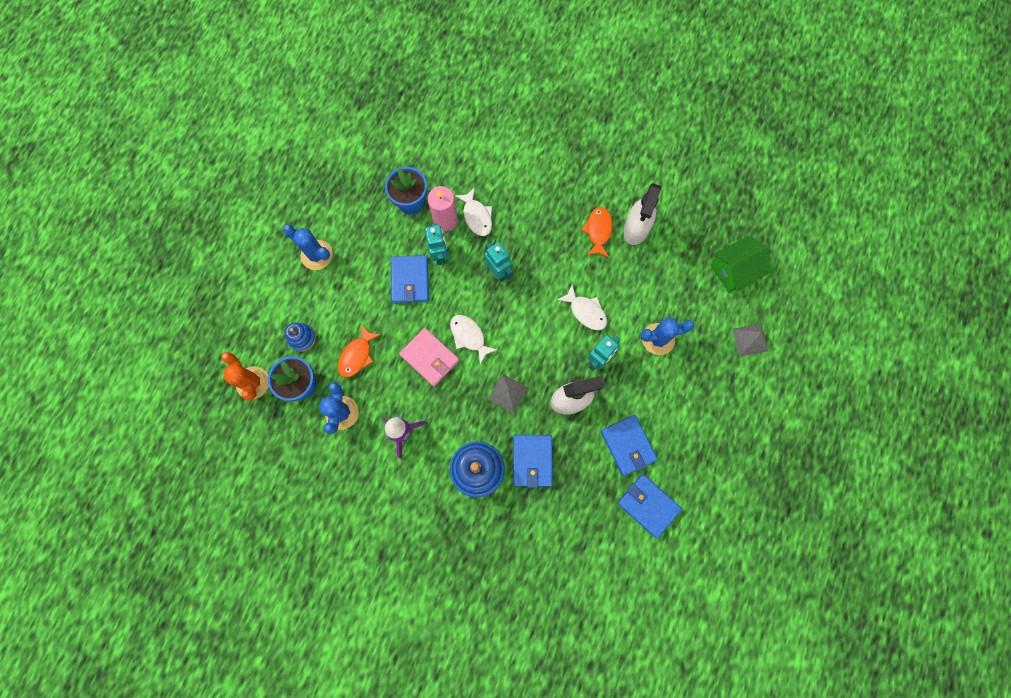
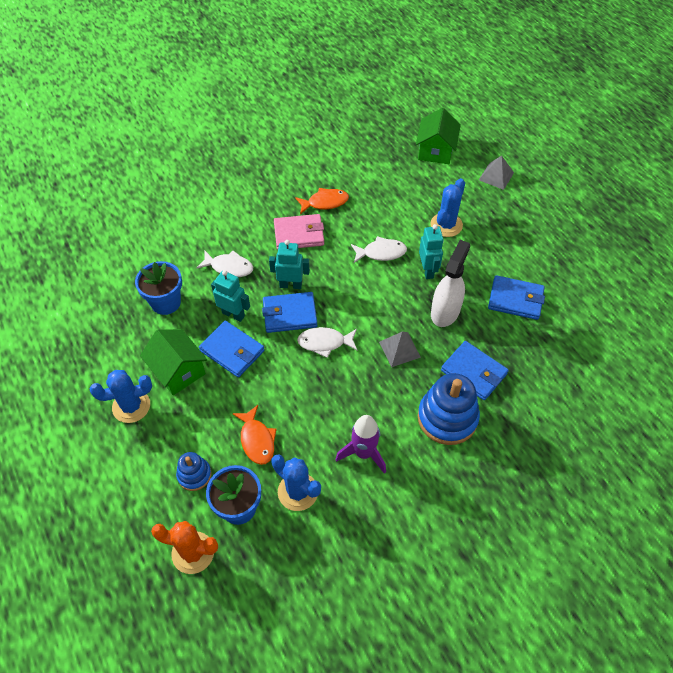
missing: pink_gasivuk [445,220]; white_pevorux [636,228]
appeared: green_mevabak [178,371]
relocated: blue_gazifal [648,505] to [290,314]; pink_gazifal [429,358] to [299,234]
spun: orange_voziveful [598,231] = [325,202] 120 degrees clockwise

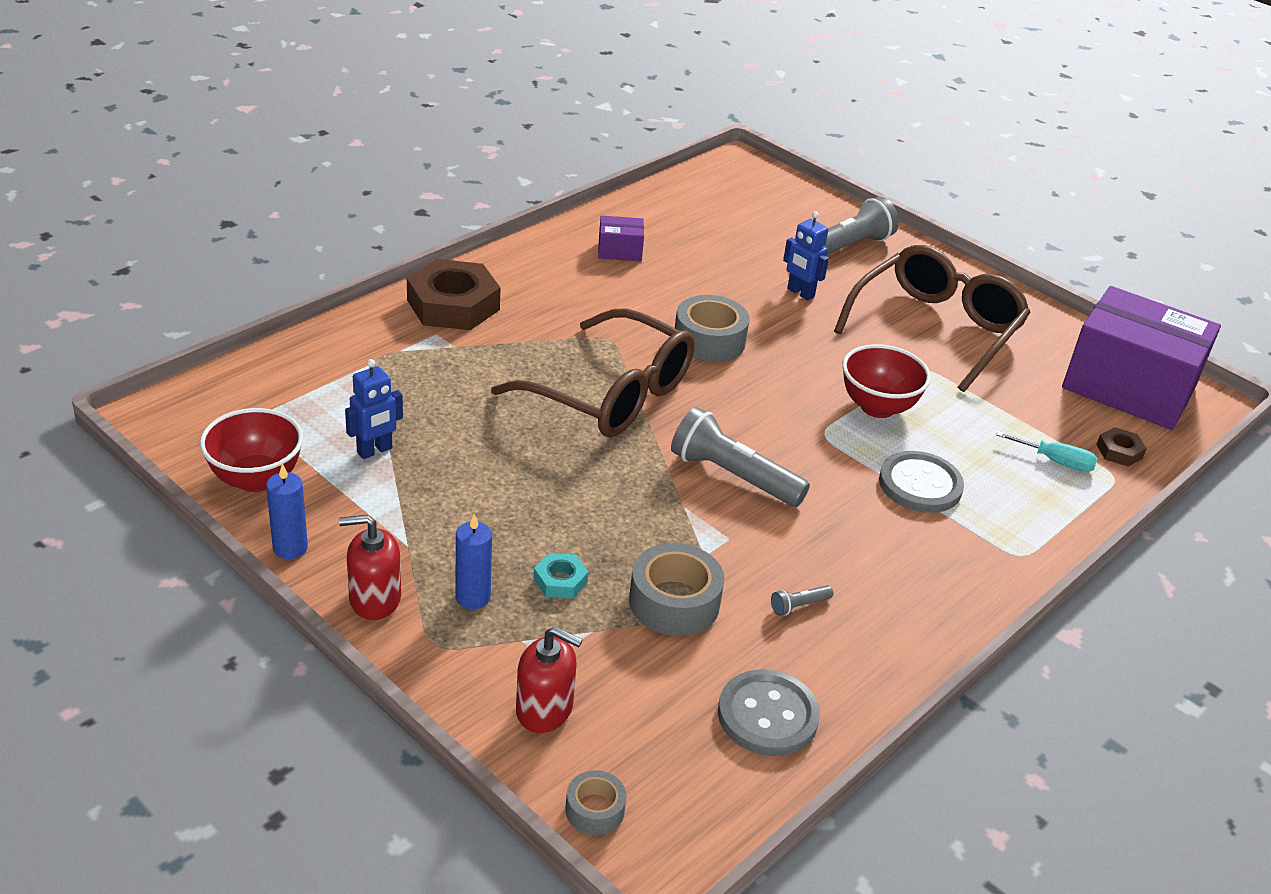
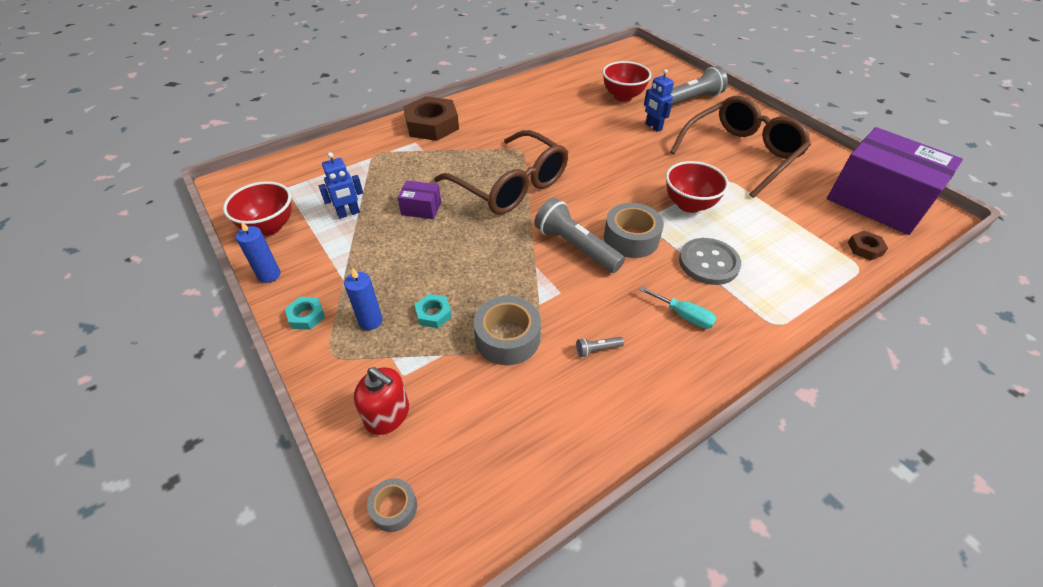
missing: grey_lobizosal [767,715]
appeared: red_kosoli [623,96]
relocated: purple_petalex [620,251] to [421,208]; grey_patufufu [709,340] to [631,238]; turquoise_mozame [1055,461] to [683,315]
exchanged: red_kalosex [374,599] to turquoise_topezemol [306,316]

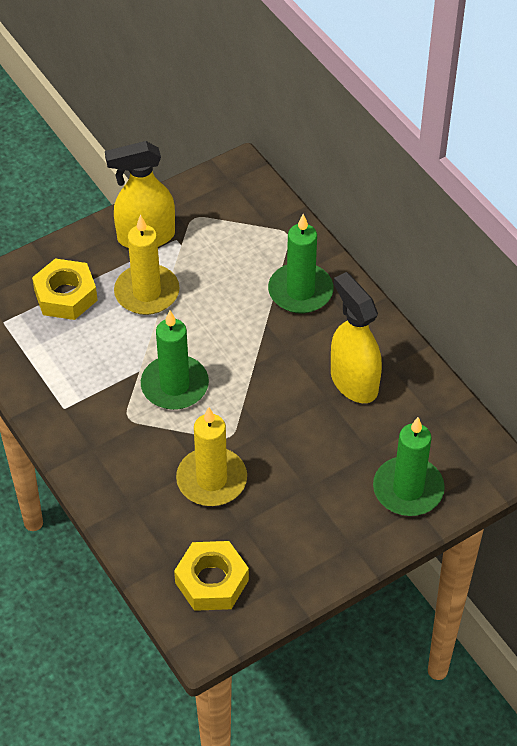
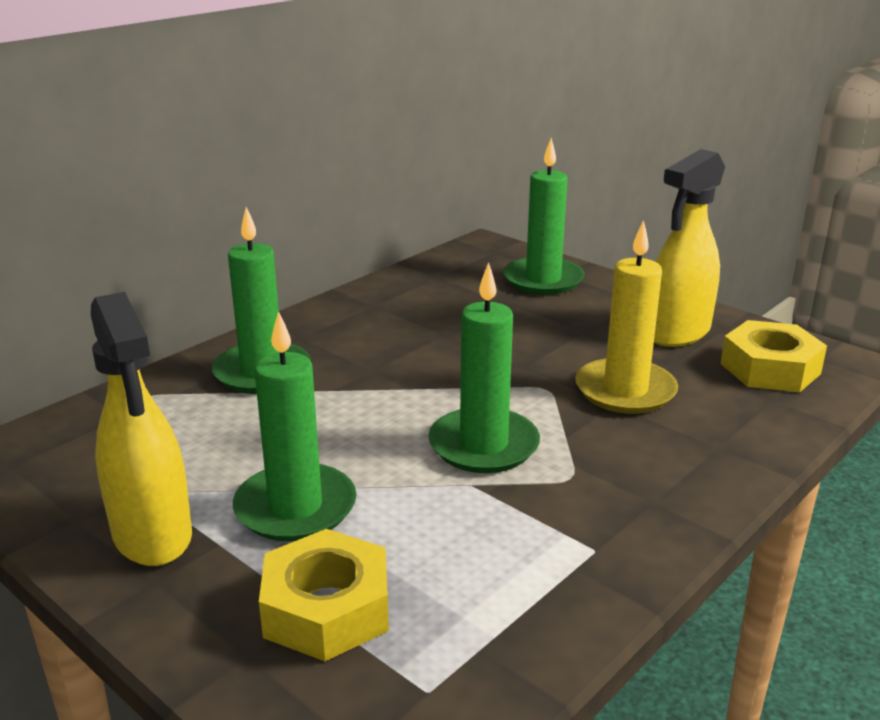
relocated: yellow_pevorux [353,381] to [677,332]
colour: yellow_gasivuk [147,292] to green_gasivuk [295,507]

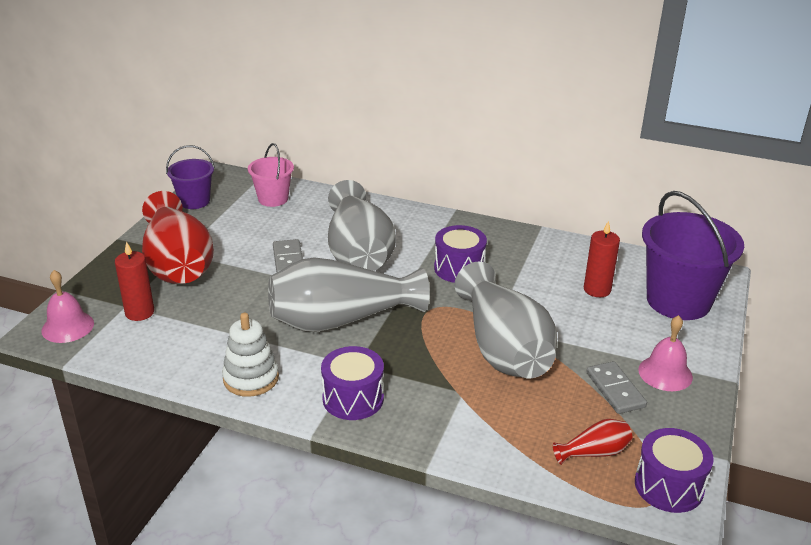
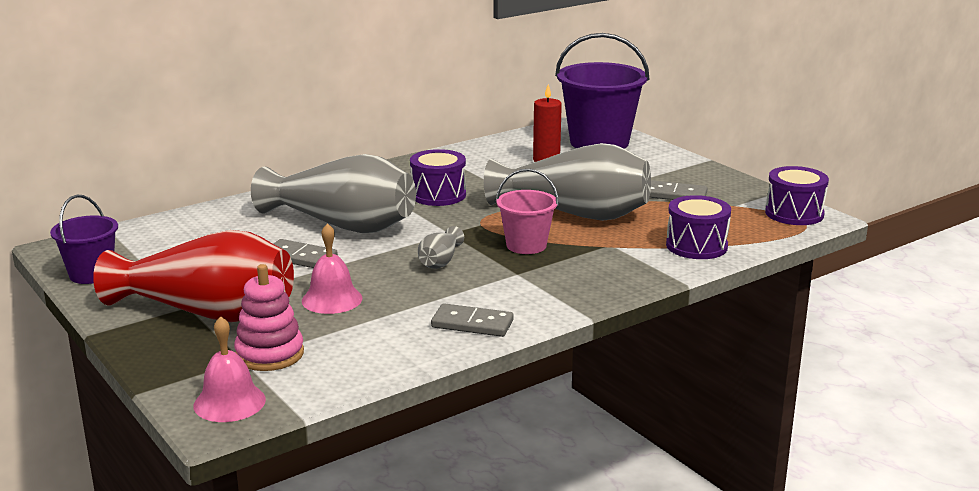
missing: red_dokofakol [594,452]
relocated: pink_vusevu [665,373] to [332,299]; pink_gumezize [273,199] to [526,245]; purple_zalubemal [353,398] to [696,246]
exchanged: red_gasivuk [139,312] to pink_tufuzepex [270,354]; white_tufuzepex [251,378] to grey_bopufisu [472,324]
size: grey_dokofakol [341,320] = [440,261] x0.42

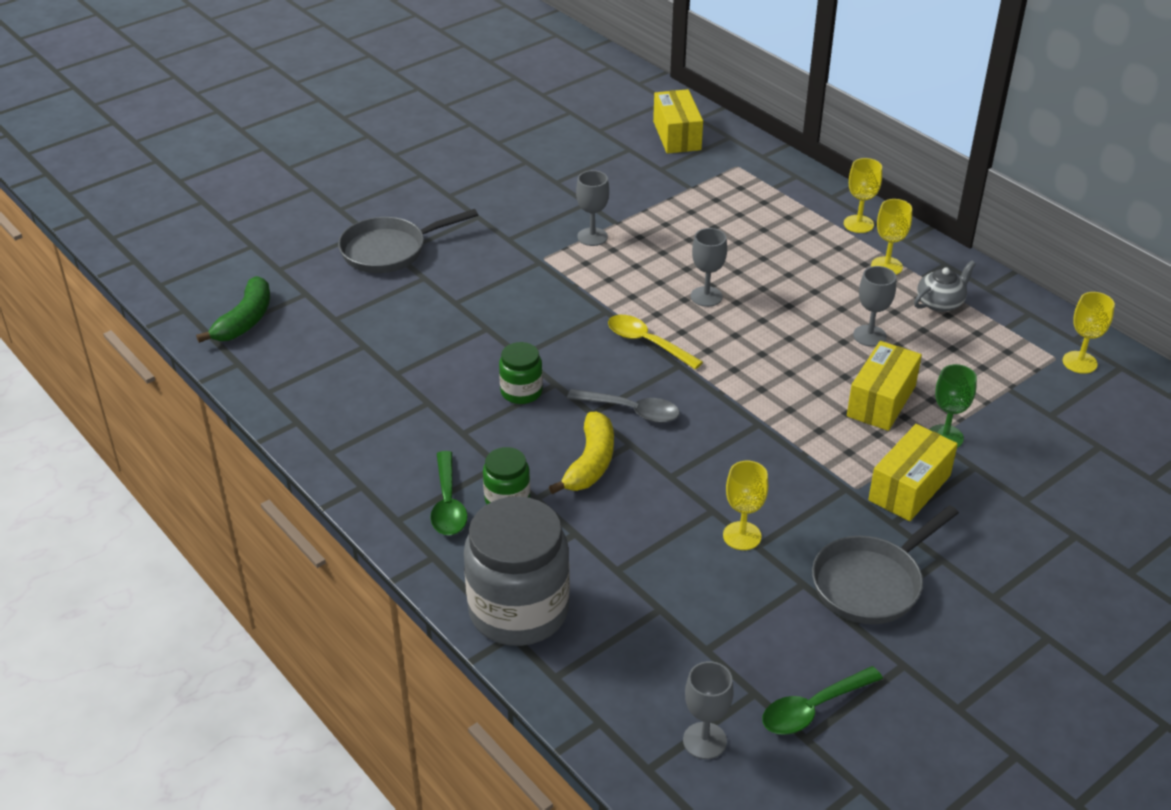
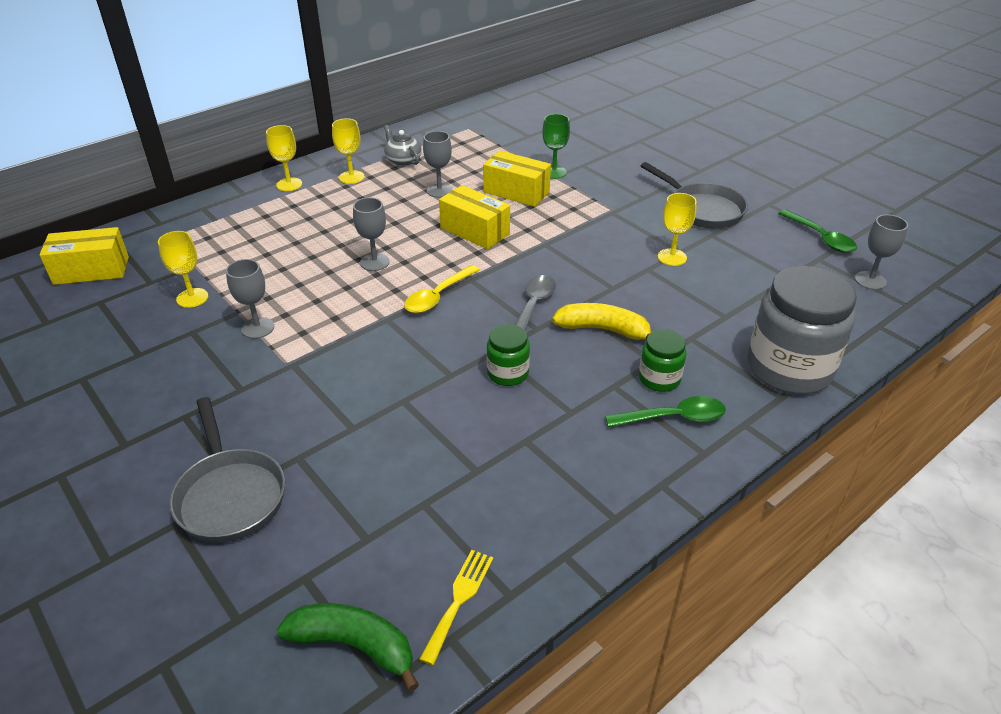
appeared: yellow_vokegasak [459,600]
relocated: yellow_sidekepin [1079,362] to [192,298]; yellow_petalex [909,488] to [475,231]

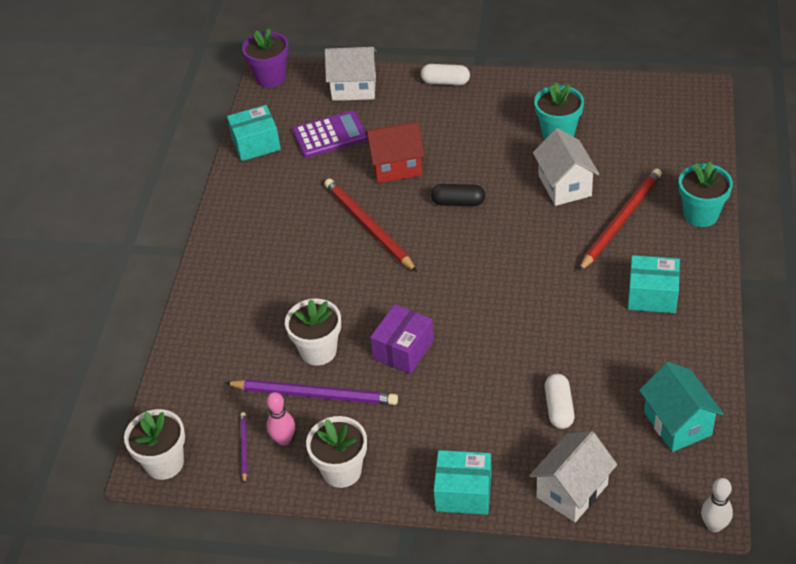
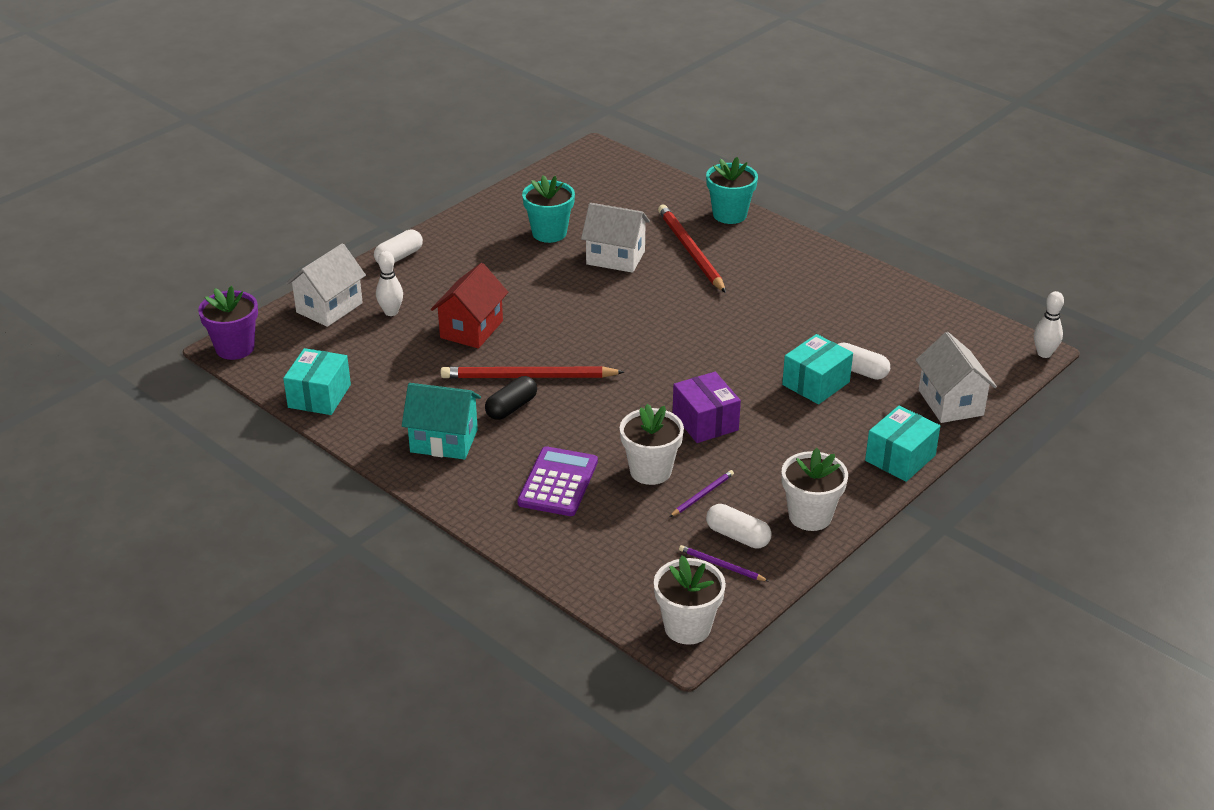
appeared: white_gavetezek [391,312]
relocated: turquoise_mevabak [677,423] to [444,441]; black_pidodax [458,202] to [511,408]; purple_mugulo [330,135] to [558,482]; turquoise_petalex [652,295] to [815,383]
exchanged: pink_gavetezek [284,439] to white_pidodax [737,536]
size: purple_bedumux [315,394] = [702,495] x0.47

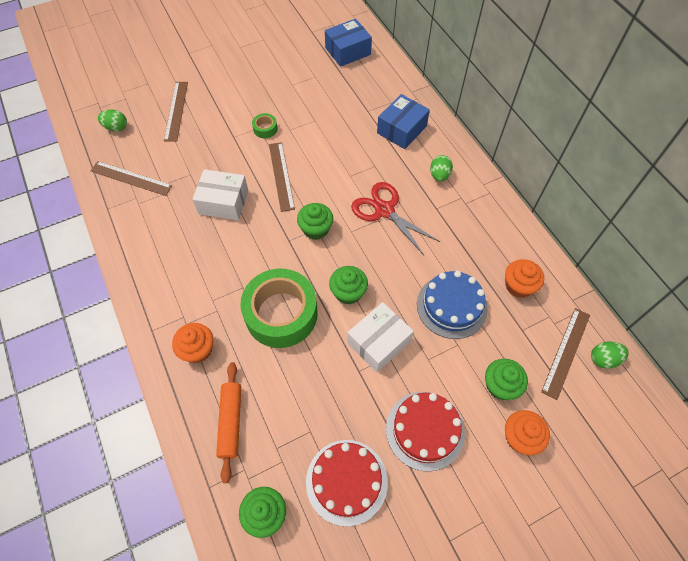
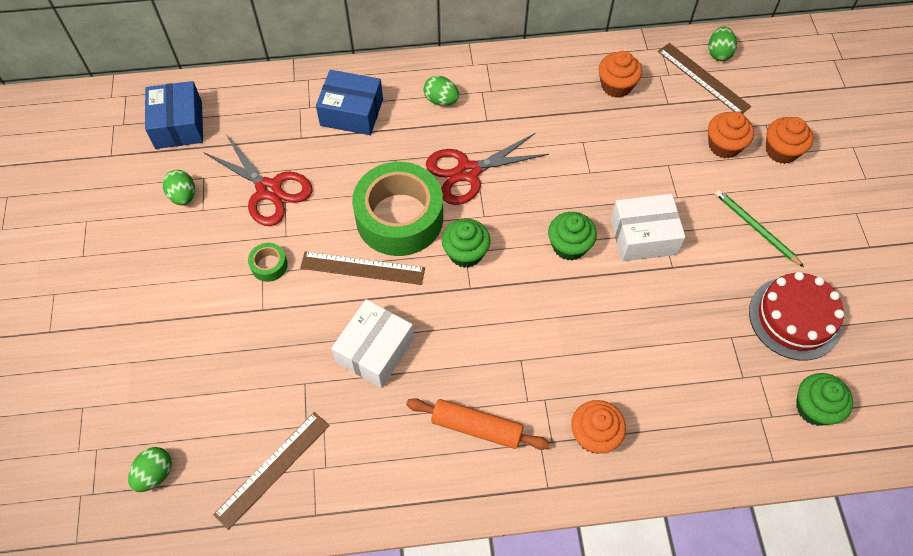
missing: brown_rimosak [176,111]; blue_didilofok [451,306]
appeared: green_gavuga [183,196]; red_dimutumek [268,190]
relocated: green_patufufu [281,314] to [399,217]; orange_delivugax [230,422] to [476,428]
exchanged: red_didilofok [425,430] to green_bedumux [755,228]
colour: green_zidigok [500,385] to orange_zidigok [724,145]
spun: blue_petalex [401,129] = [352,112] 45 degrees counterclockwise; white_petalex [379,342] = [643,236] 75 degrees counterclockwise

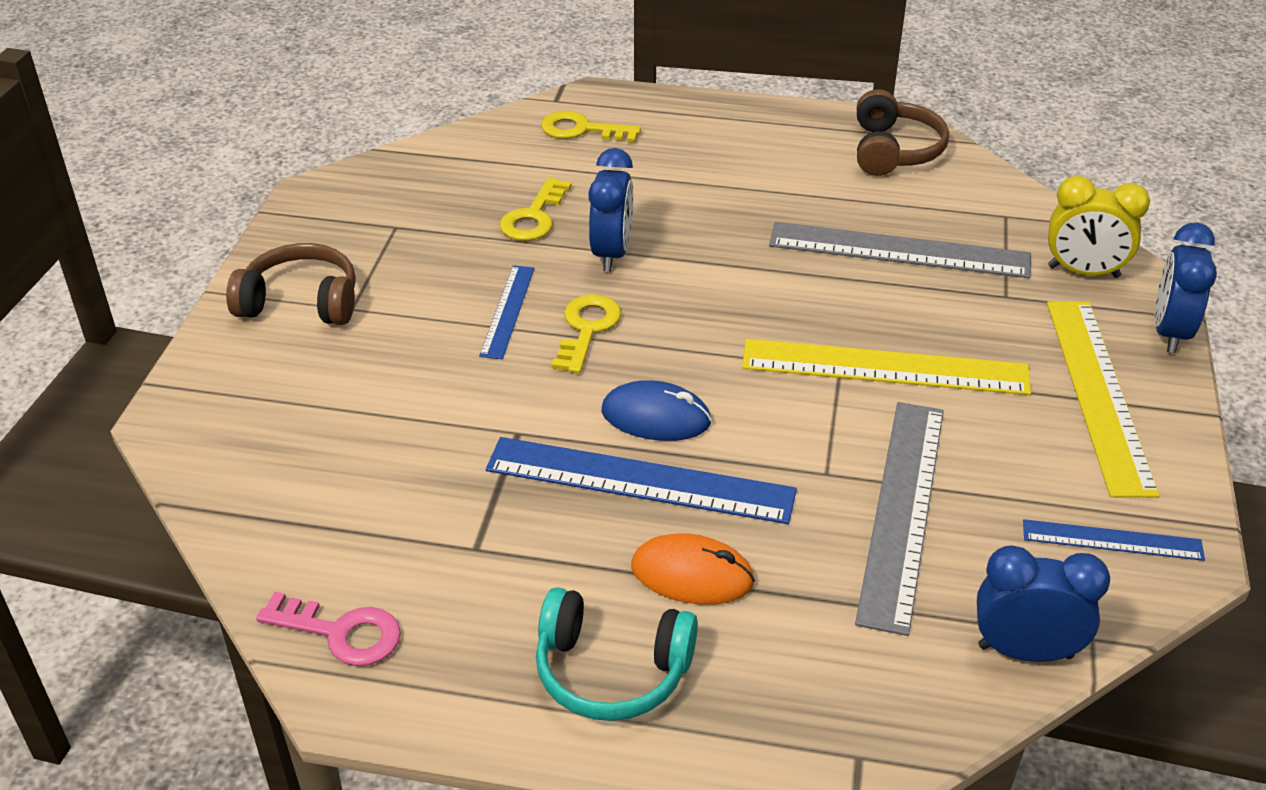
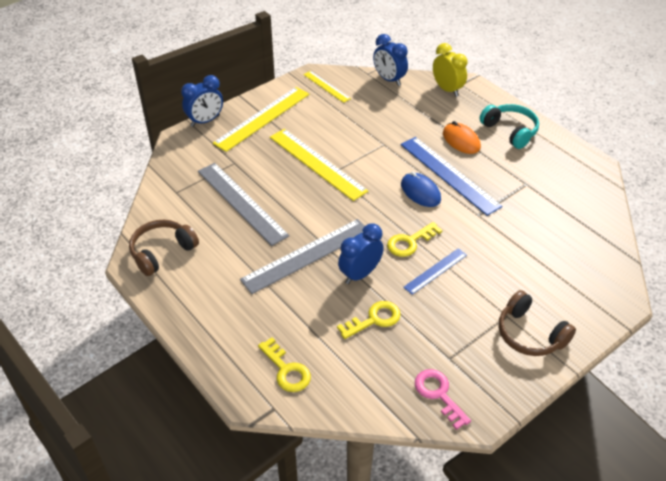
relocated: grey_rimosak [902,510] to [307,255]; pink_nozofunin [342,633] to [438,394]; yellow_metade [1083,272] to [447,89]
colour: blue_rimosak [1112,540] to yellow_rimosak [326,86]

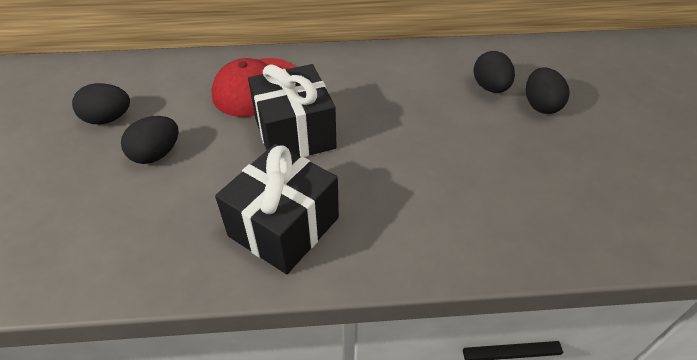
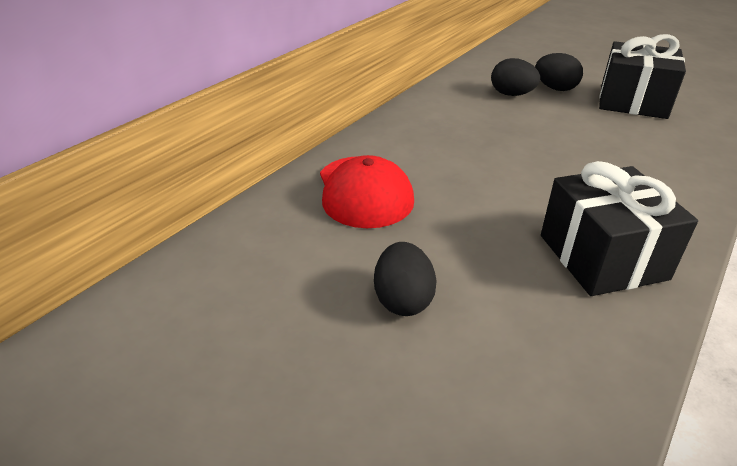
missing: black_gavuga [108,119]
relocated: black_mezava [295,133] to [633,102]

